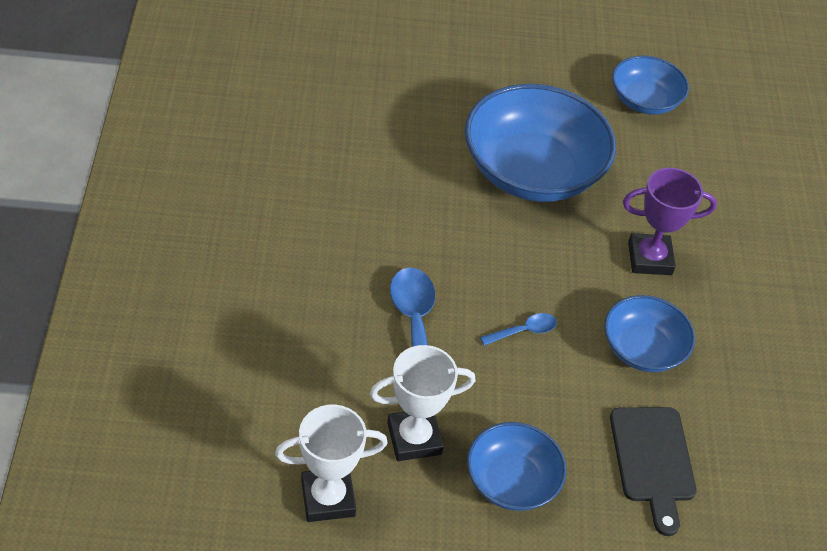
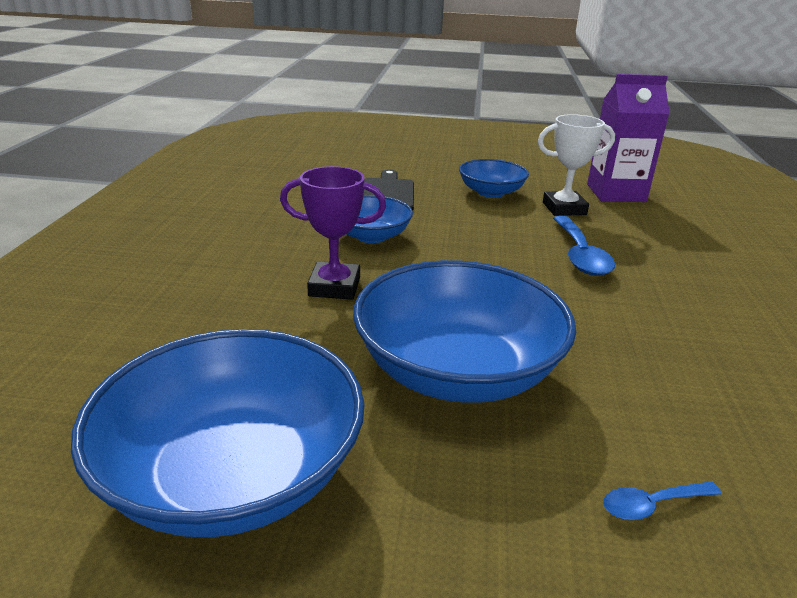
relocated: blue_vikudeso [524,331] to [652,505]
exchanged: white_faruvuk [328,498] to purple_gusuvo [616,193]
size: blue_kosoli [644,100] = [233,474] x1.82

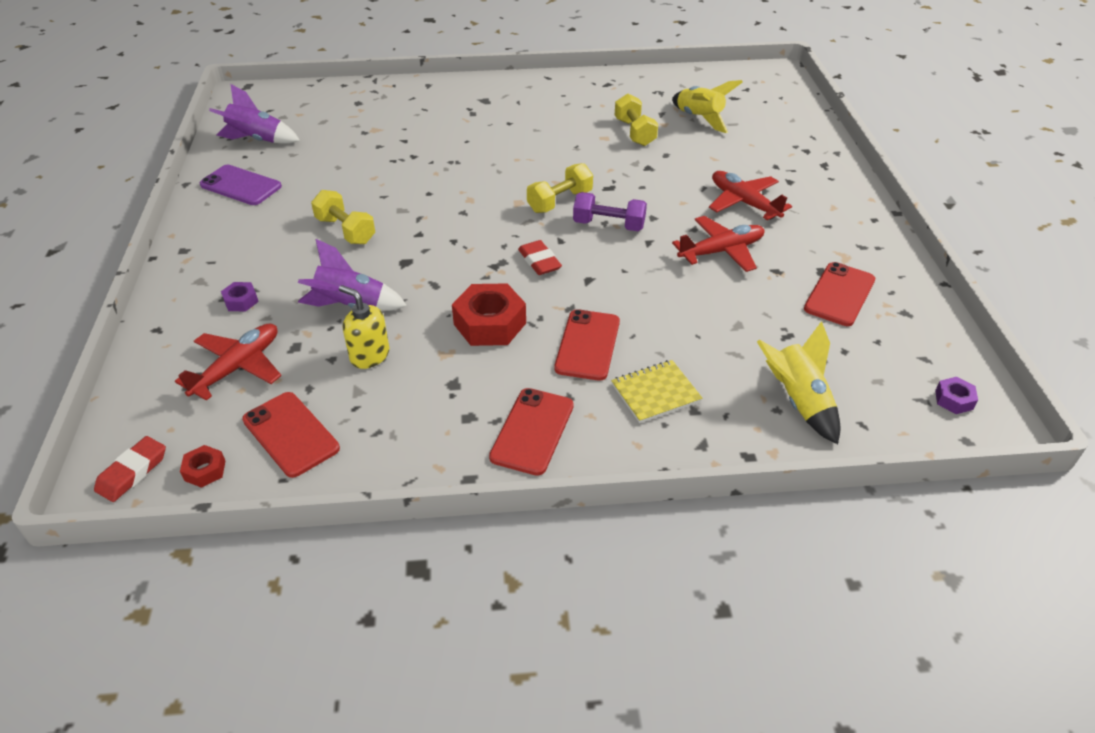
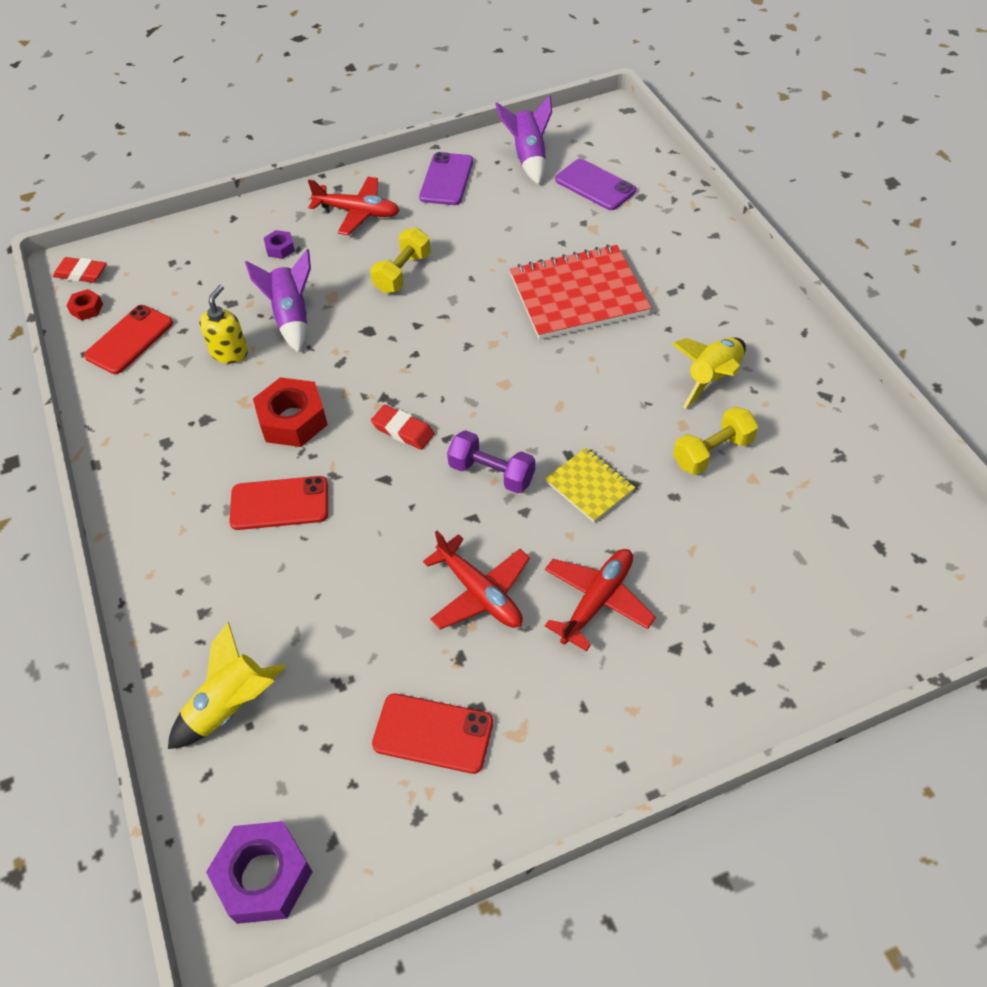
missing: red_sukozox [532,431]; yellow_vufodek [560,201]
appeared: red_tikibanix [578,295]; purple_sukozox [595,185]
relocated: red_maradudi [238,367] to [358,212]; yellow_tikibanix [655,393] to [589,486]; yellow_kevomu [699,119] to [712,378]
spun: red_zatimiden [539,261] = [403,430] 75 degrees clockwise; purple_vufodek [608,225] = [491,473] 60 degrees counterclockwise
size: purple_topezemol [953,400] = [264,876] x2.02

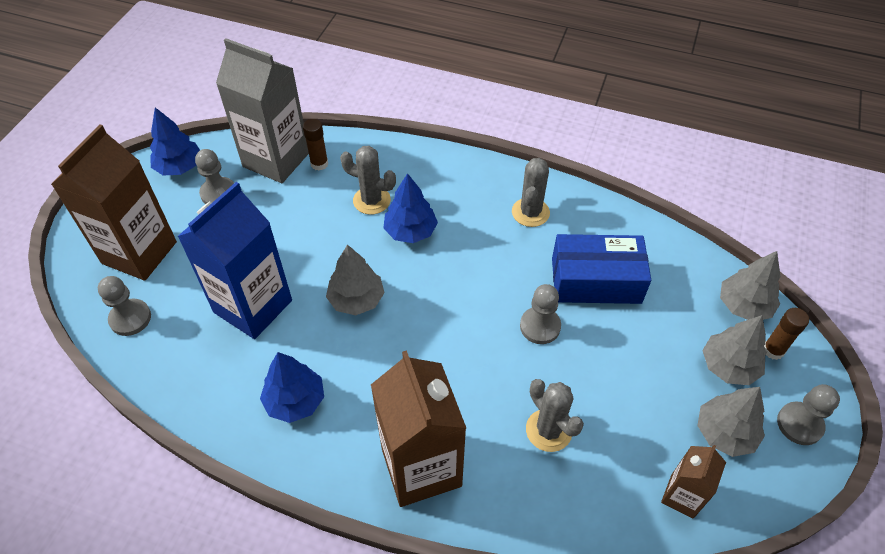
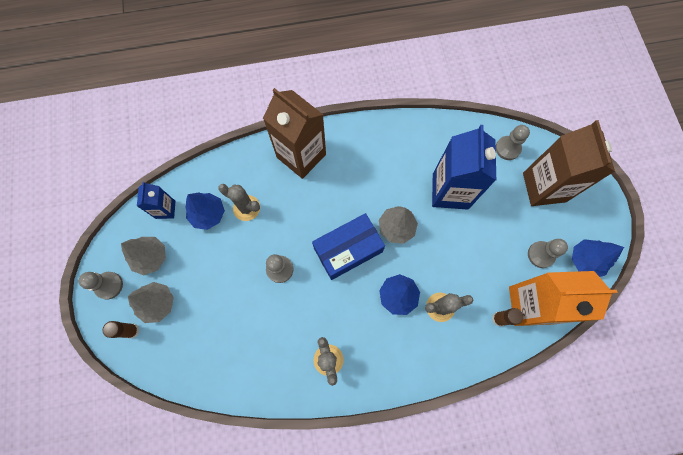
missing: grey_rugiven [744,305]
relocated: blue_rugiven [295,401] to [208,214]; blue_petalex [596,280] to [348,250]
colour: brown_gusuvo [682,496] to blue_gusuvo [165,209]; grey_gusuvo [276,159] to orange_gusuvo [530,305]

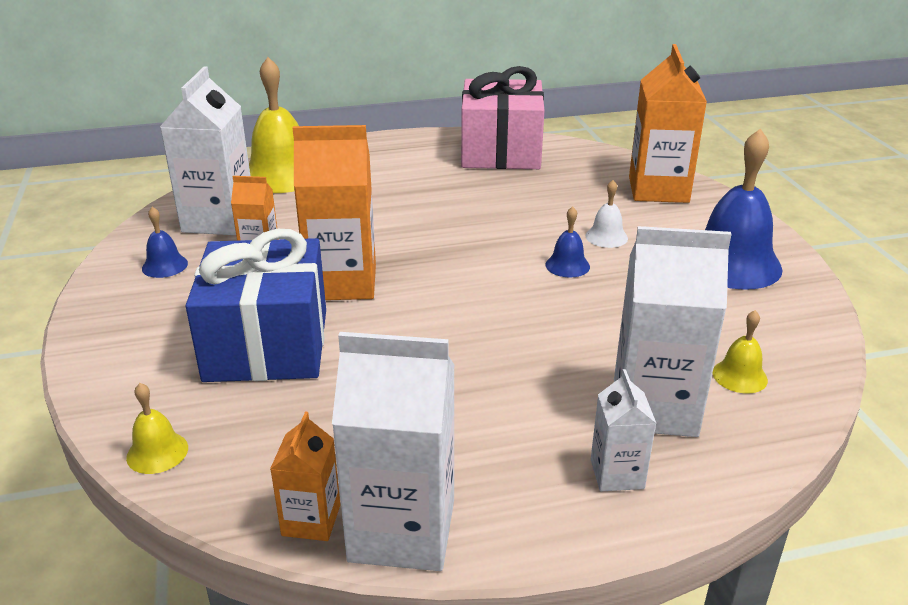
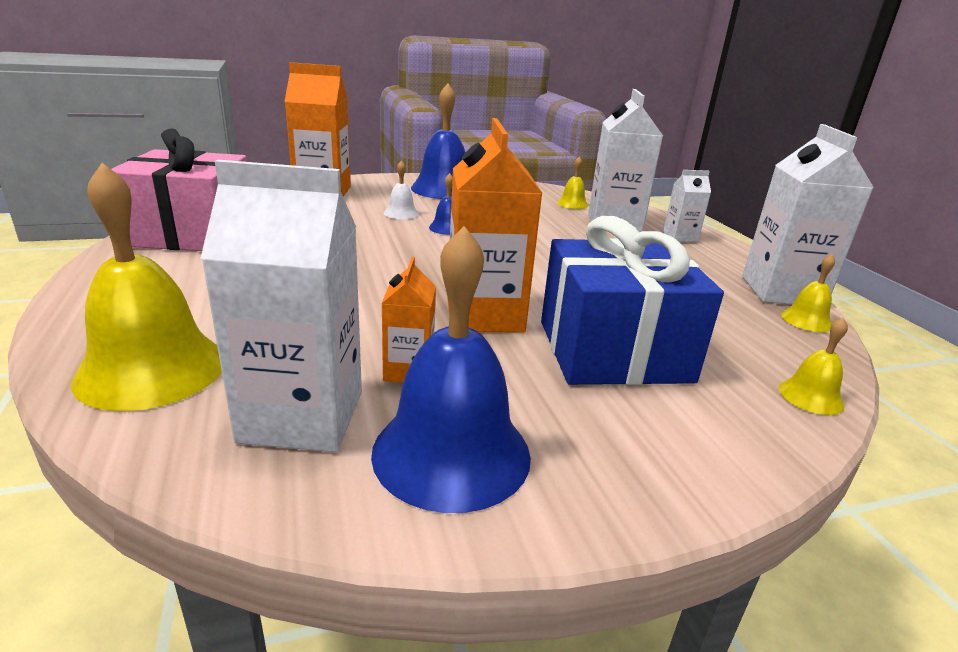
exchanged: orange_gusuvo [311,520] to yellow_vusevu [806,320]
size: blue_vusevu [165,266] = [451,453] x2.16

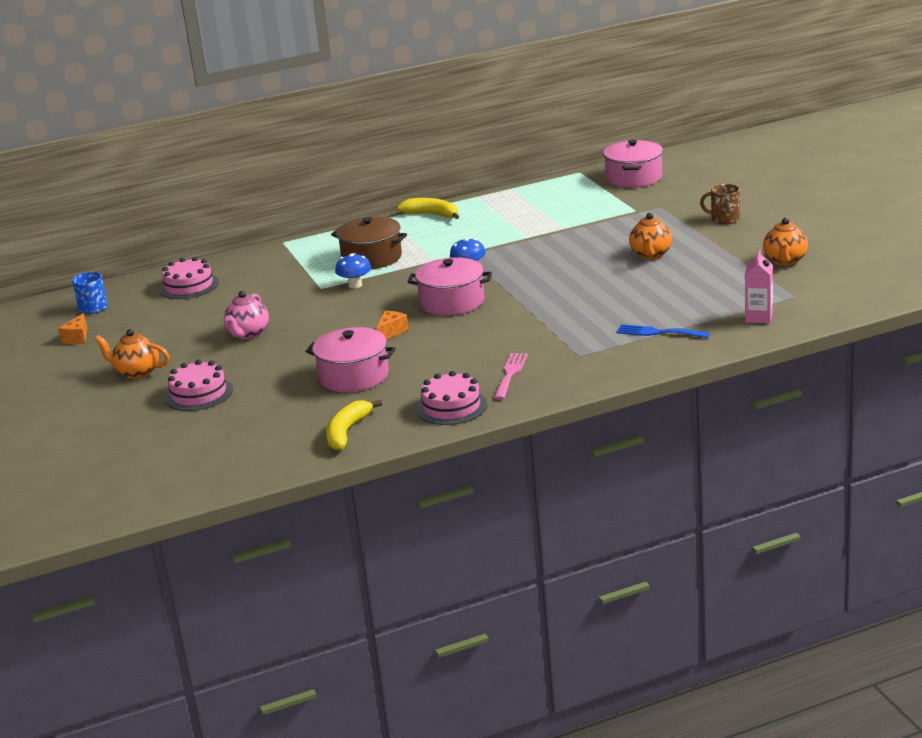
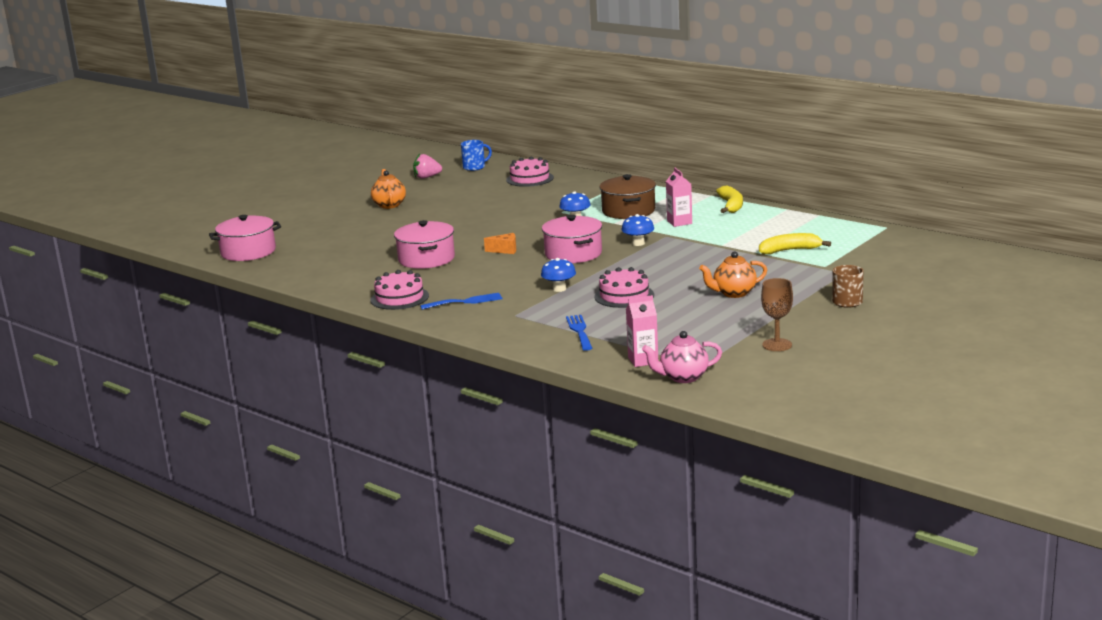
appeared: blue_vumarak [559,289]; pink_gusuvo [679,222]
relocated: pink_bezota [634,178] to [248,252]; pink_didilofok [199,394] to [624,296]; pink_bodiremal [248,334] to [683,377]; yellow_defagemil [347,432] to [789,250]
exchanged: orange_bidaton [77,338] to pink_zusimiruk [427,177]; orange_bodiremal [785,261] to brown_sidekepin [777,345]
colour: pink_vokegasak [510,374] to blue_vokegasak [465,302]

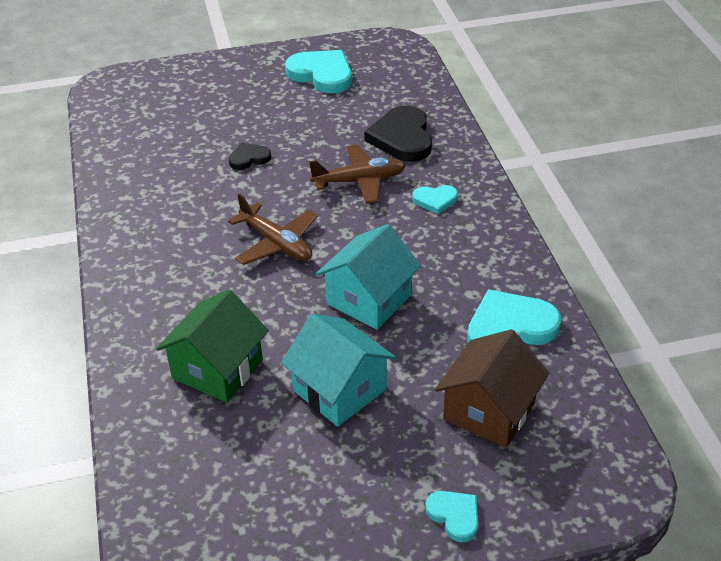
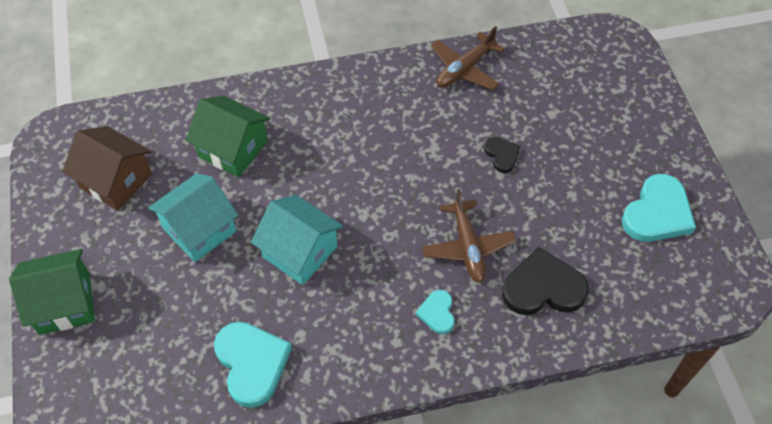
relocated: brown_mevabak [489,411] to [116,181]; brown_maradudi [276,243] to [464,69]
exchanged: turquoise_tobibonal [454,516] to green_mevabak [64,303]

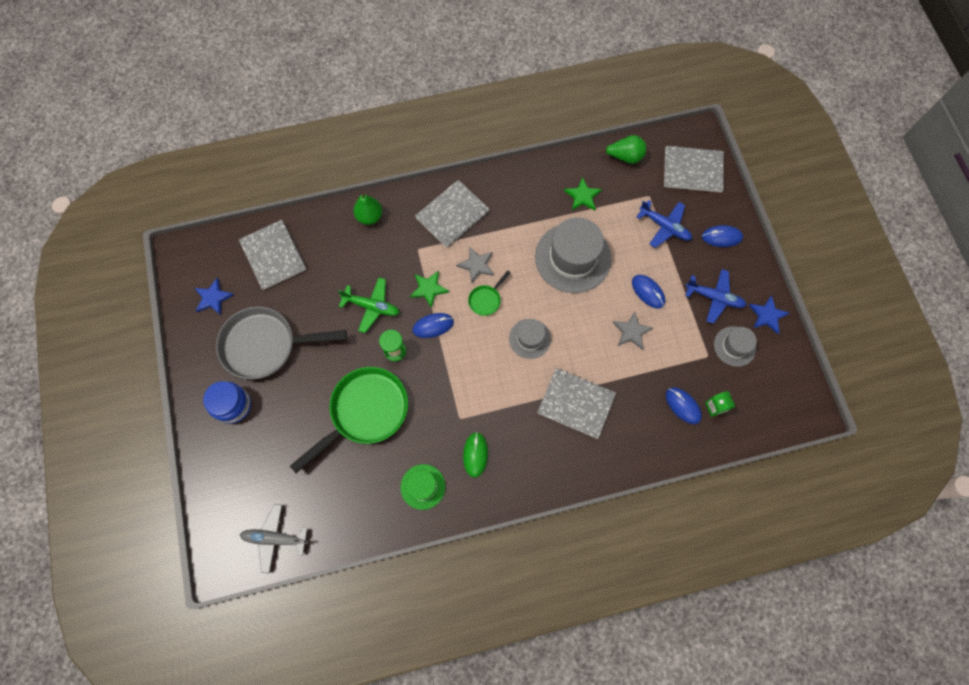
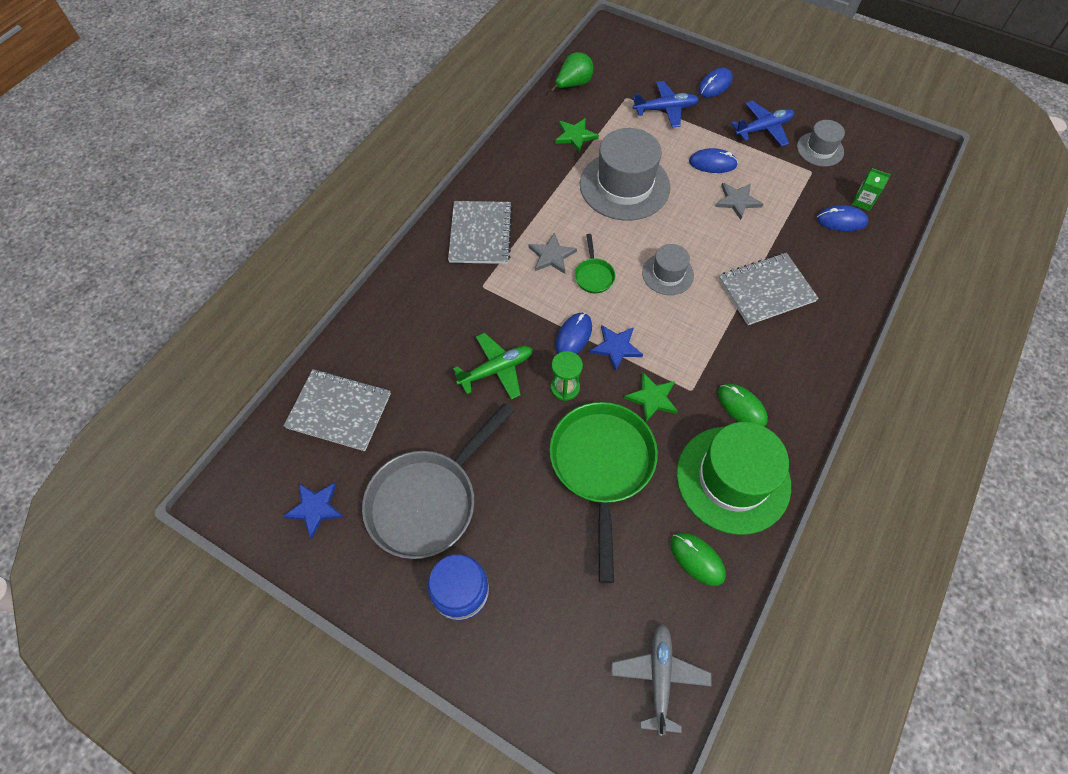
missing: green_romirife [369,216]; grey_tikibanix [692,170]
appeared: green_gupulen [697,559]
relocated: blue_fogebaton [767,315] to [616,347]; green_fogebaton [428,289] to [652,398]
spun: grey_maradudi [275,538] = [659,677] 135 degrees clockwise
size: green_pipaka [423,486] = [733,479] x1.89

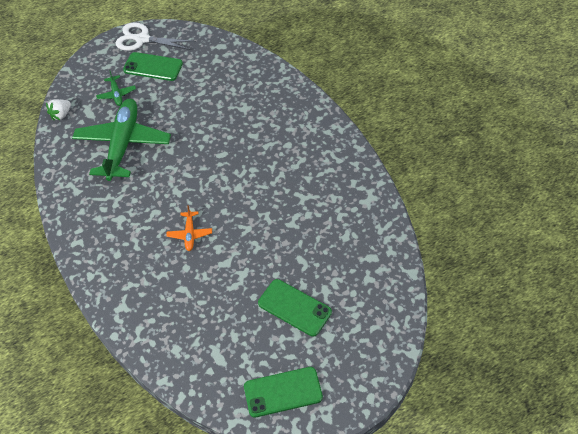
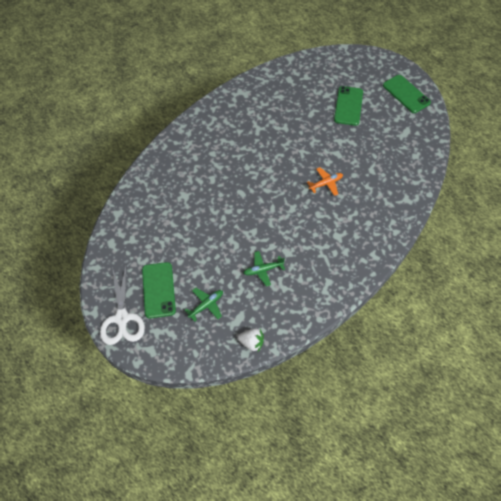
size: green_maradudi [123,144] = [263,270] x0.43

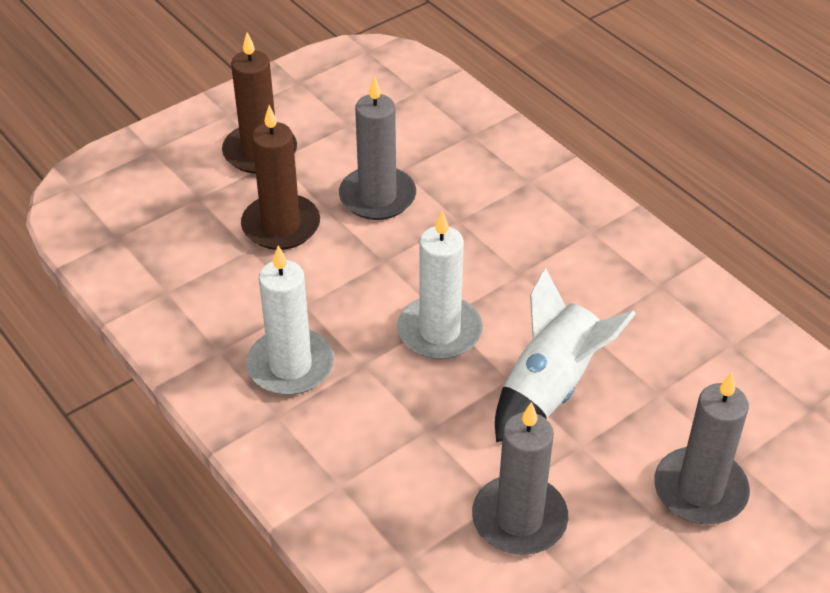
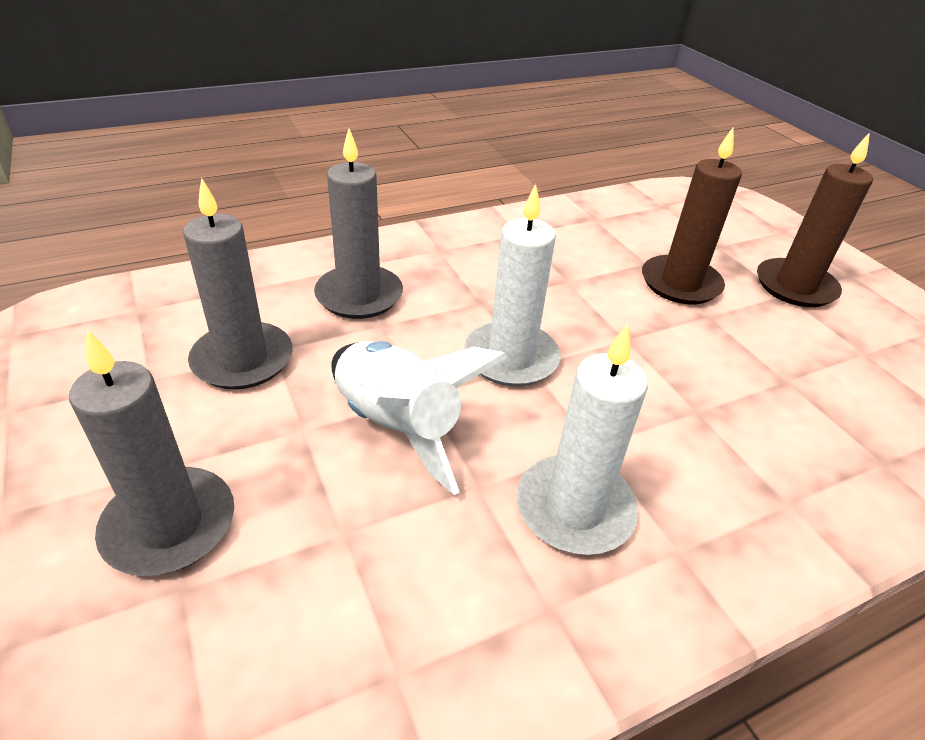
relocated: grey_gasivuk [377,197] to [359,296]; white_gasivuk [290,366] to [574,508]

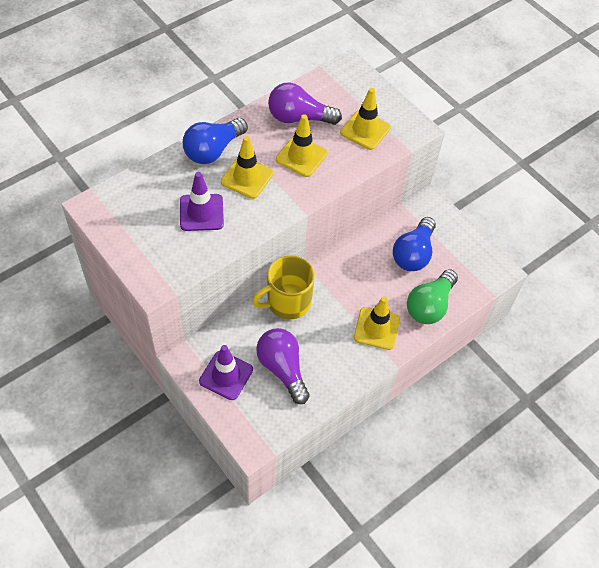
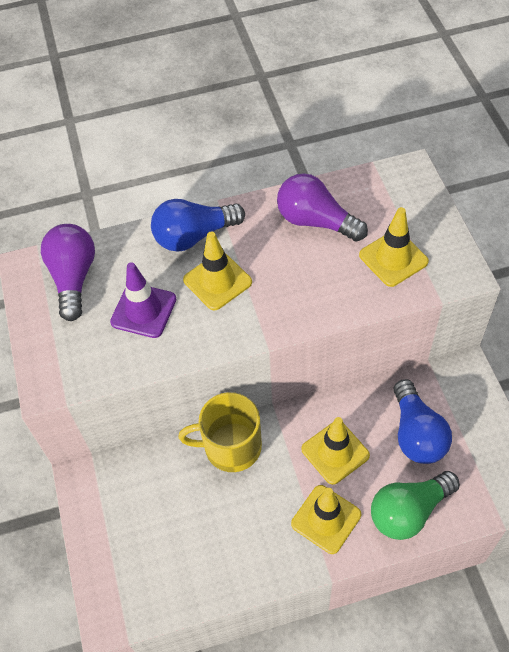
missing: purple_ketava [226,375]
relocated: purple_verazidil [282,369] to [73,278]; yellow_ketava [301,156] to [335,452]
spun: blue_verazidil [413,254] = [416,434] 60 degrees counterclockwise

